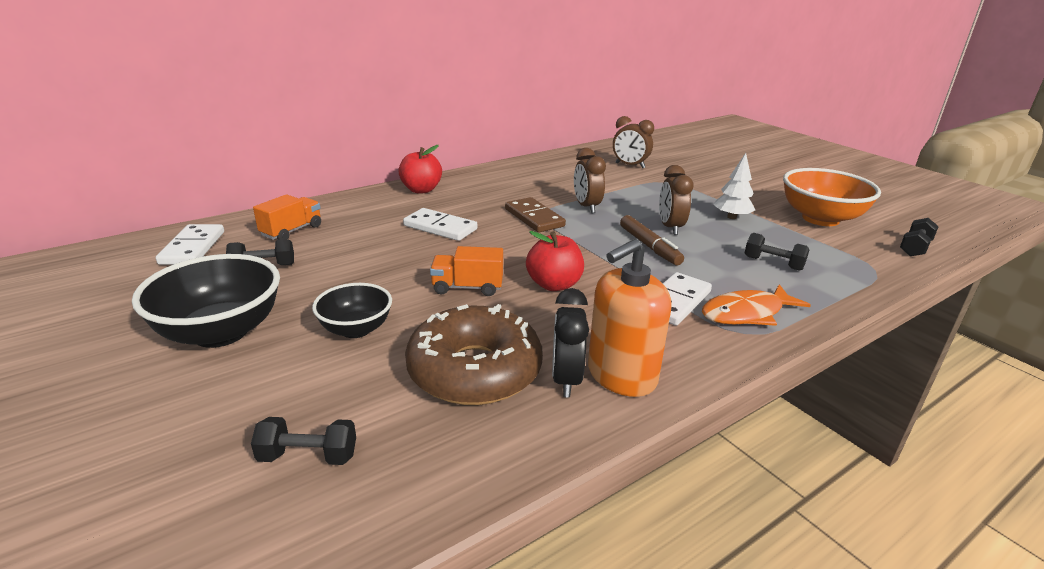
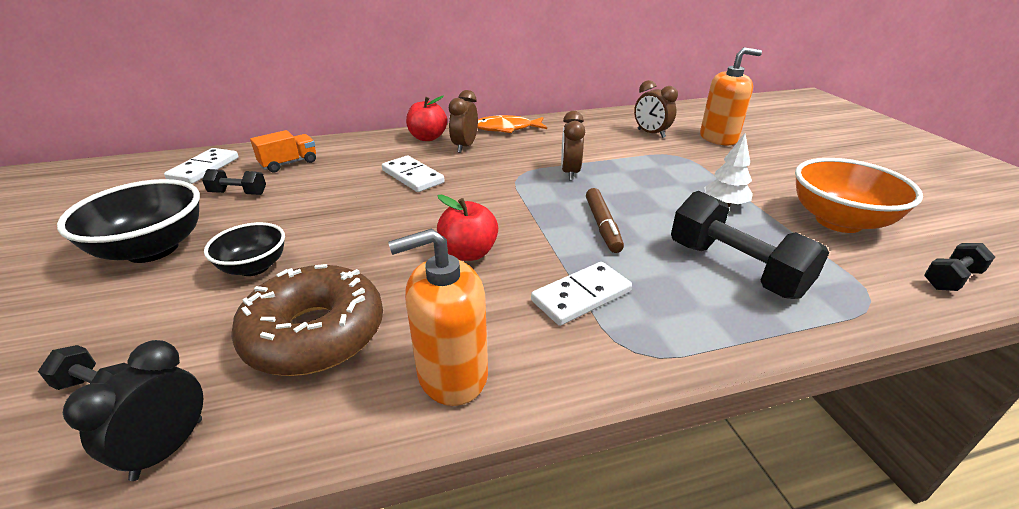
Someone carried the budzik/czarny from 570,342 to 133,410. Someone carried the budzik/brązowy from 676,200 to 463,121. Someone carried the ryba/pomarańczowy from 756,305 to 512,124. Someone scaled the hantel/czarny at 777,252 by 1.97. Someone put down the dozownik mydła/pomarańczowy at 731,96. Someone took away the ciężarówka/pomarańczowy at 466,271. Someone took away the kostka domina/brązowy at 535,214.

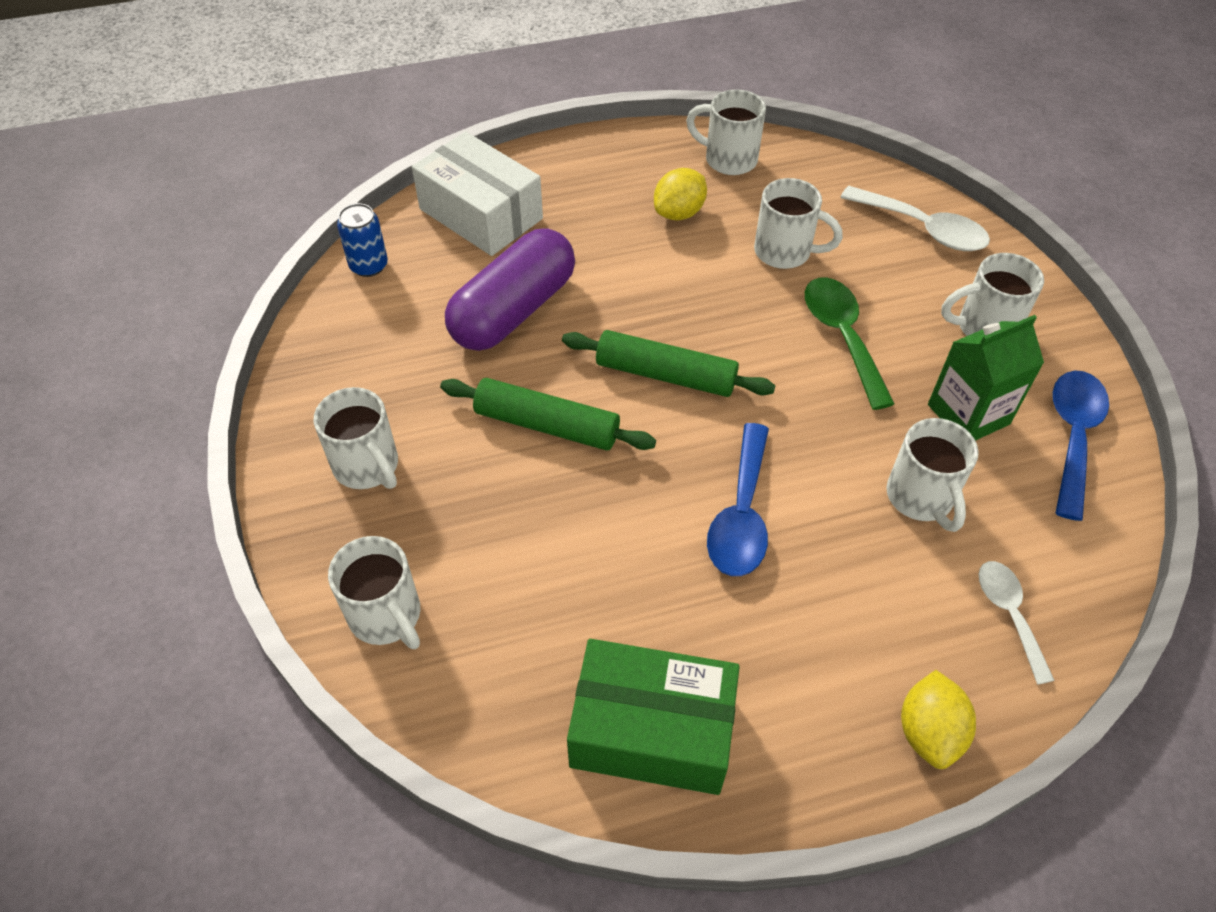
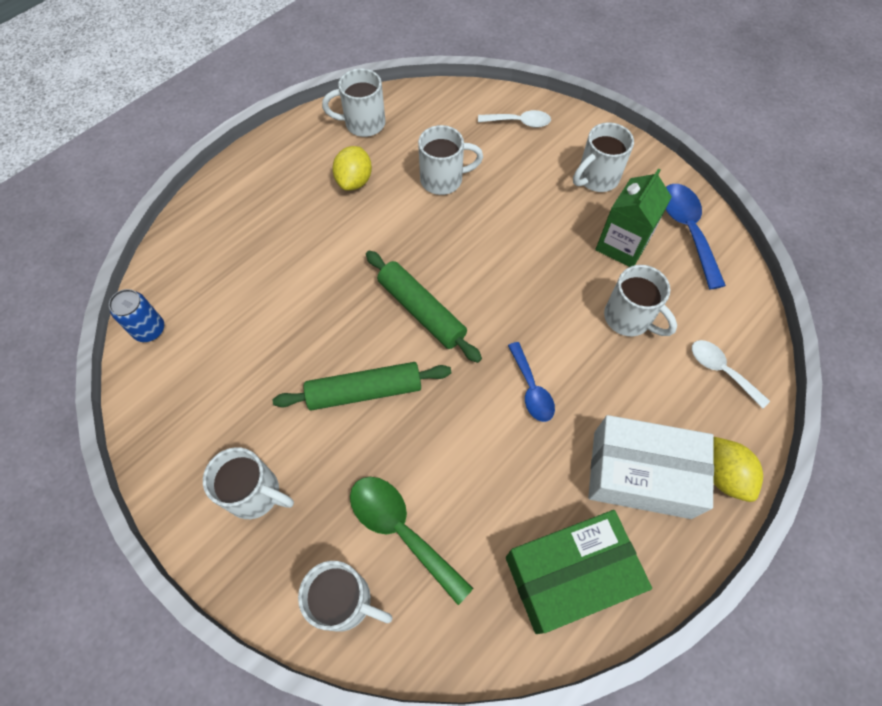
Someone carried the łyżka/zielony from 850,343 to 411,541. Someone rotated the wałek do ciasta/zielony at 668,363 by 60 degrees clockwise. Someone scaled the łyżka/biały at 915,218 by 0.65. Someone scaled the łyżka/niebieski at 738,499 by 0.65. Someone carried the pudełko/biały from 477,194 to 651,467. Someone took away the kapsułka/fioletowy at 510,289.

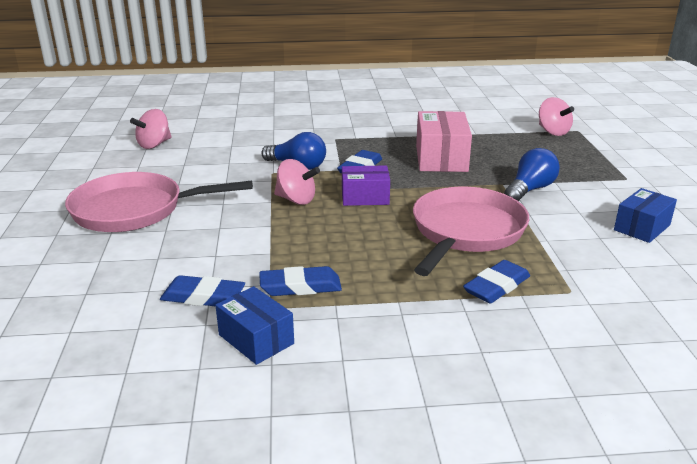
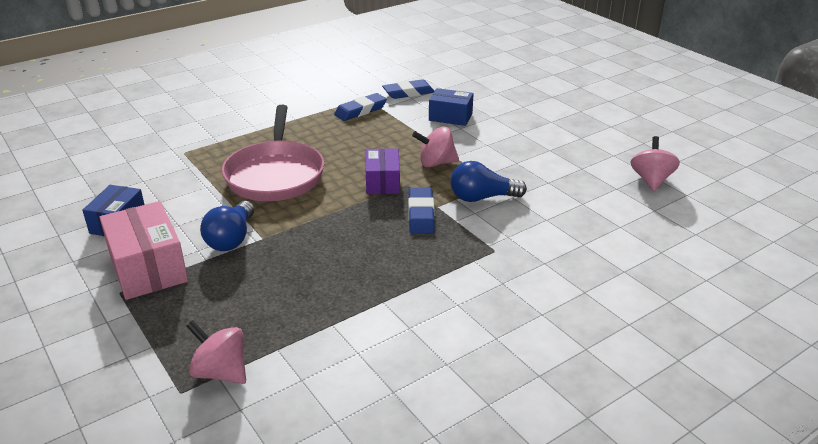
Someone carried the pudełko/różowy from 444,141 to 143,250. Someone rotated the pudełko/fioletowy at 366,185 by 60 degrees counterclockwise. Someone carried the pudełko/niebieski from 254,325 to 451,107. Someone took away the patelnia/różowy at 159,202. Someone took away the gumka do mazania/niebieski at 496,282.

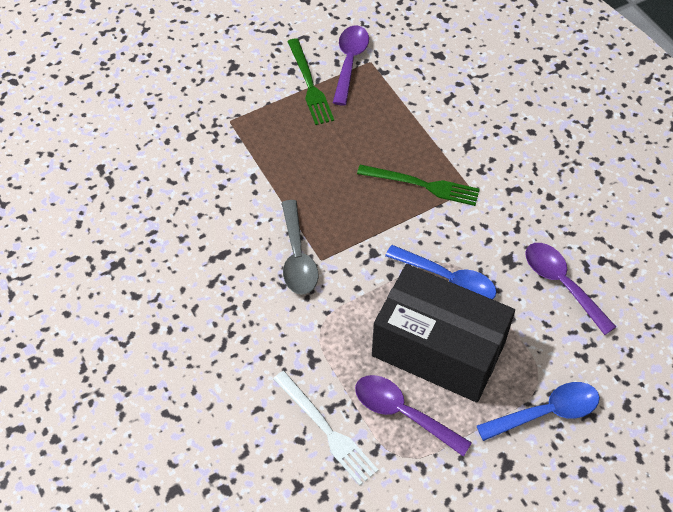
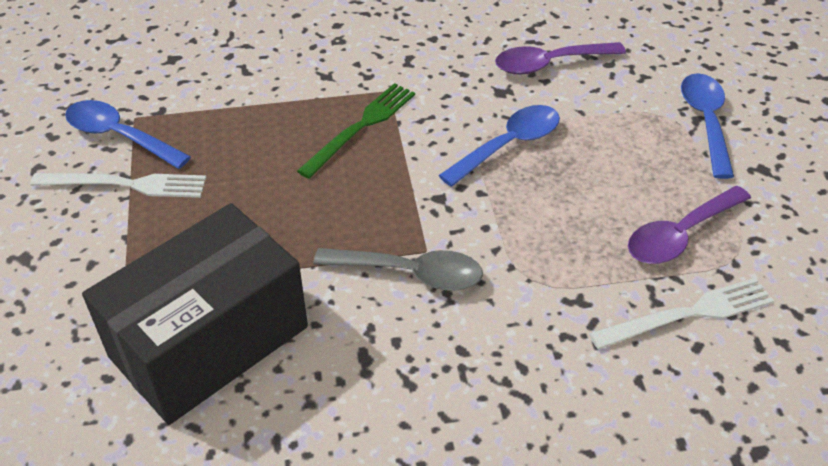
Someone repainted the widelec/zielony at 310,81, which became the widelec/biały at 118,185. Someone repainted the łyżka/fioletowy at 351,65, which became the łyżka/niebieski at 128,134. Someone carried the pudełko/czarny from 443,333 to 195,314.

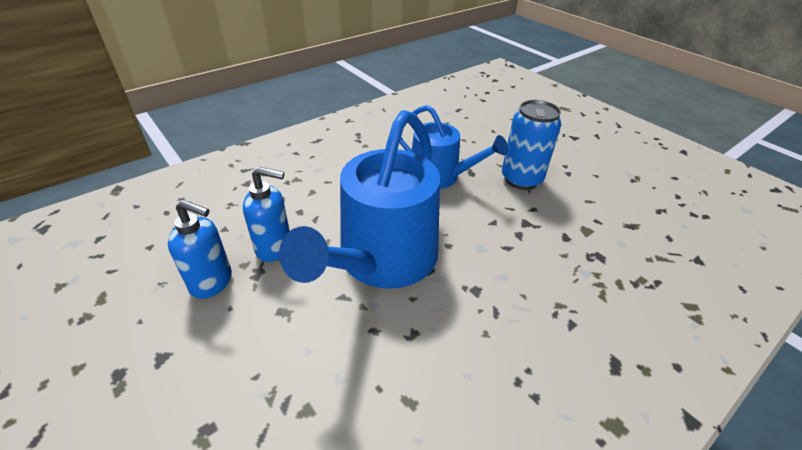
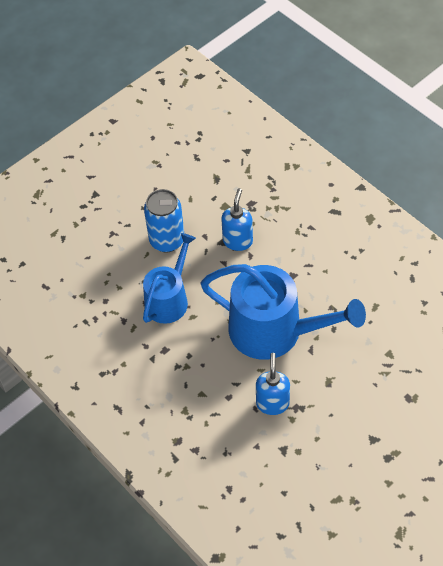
Someone carried the dozownik mydła/niebieski from 200,249 to 237,219.

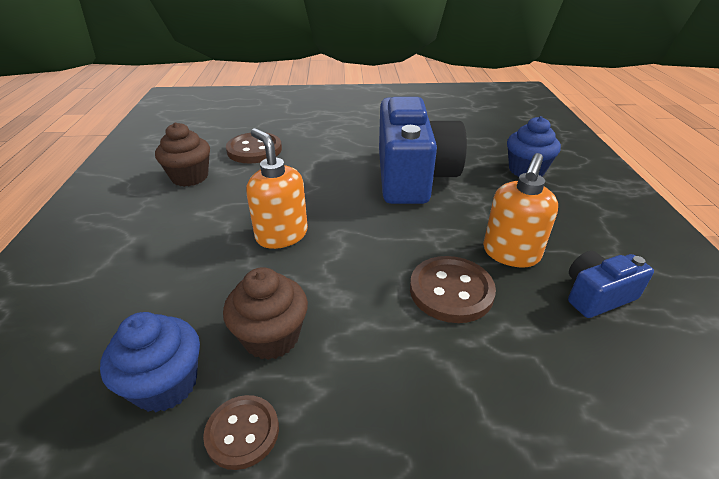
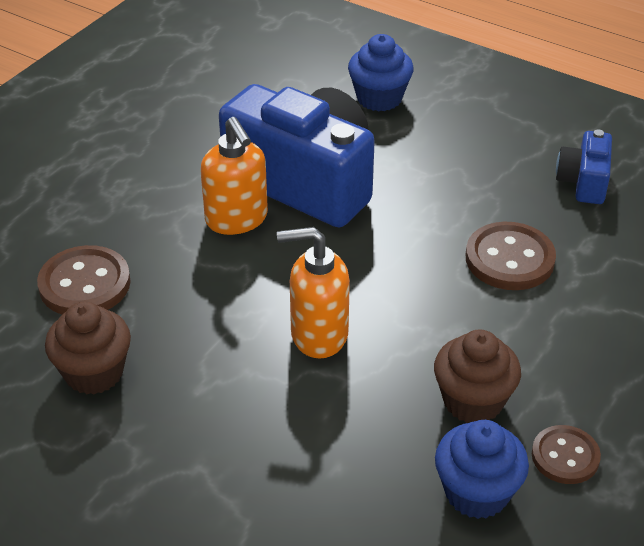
Someone carried the dozownik mydła/pomarańczowy from 520,210 to 234,176.

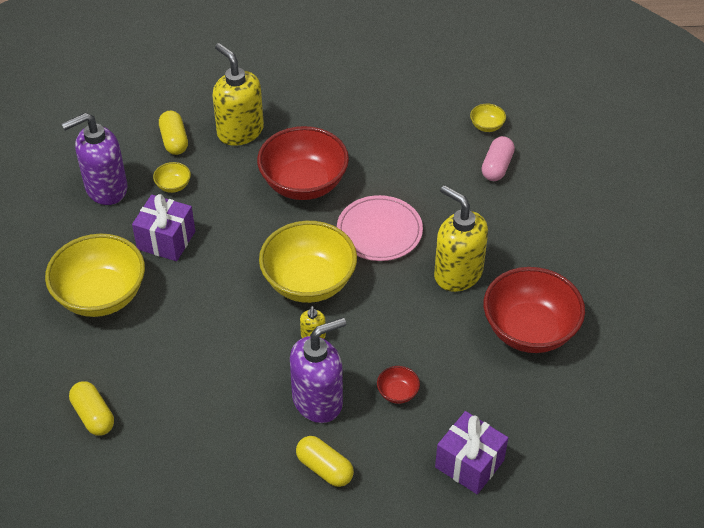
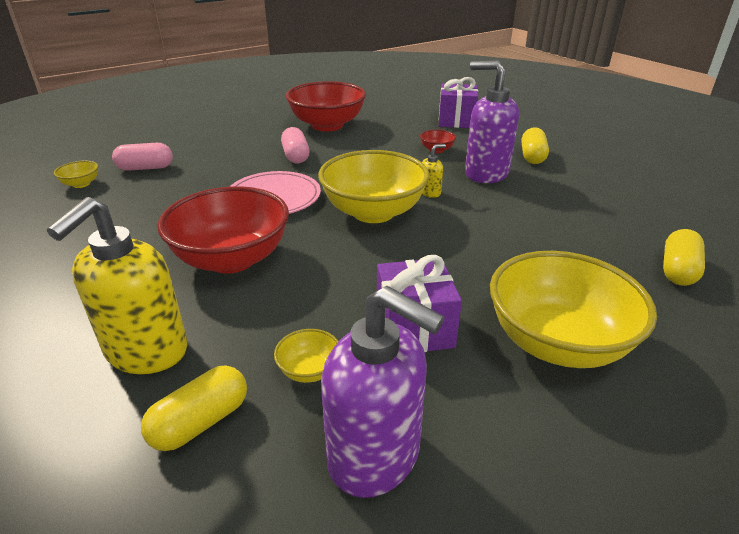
Someone swapped the dozownik mydła/żółty at 461,238 for the kapsułka/różowy at 295,145.

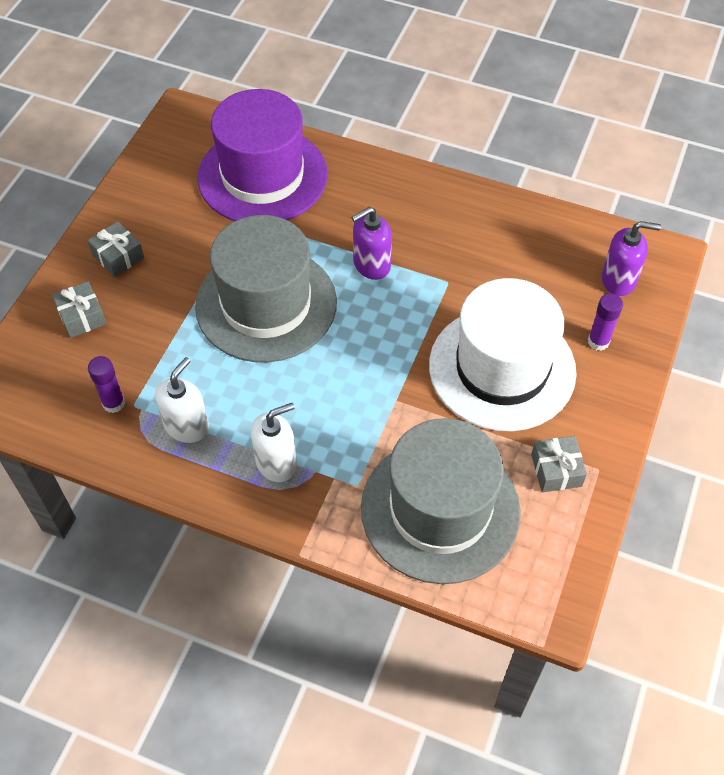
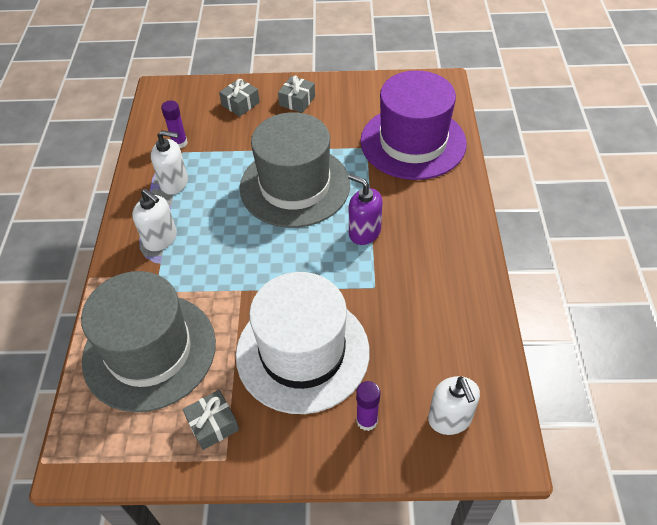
Someone repainted the dozownik mydła/fioletowy at 631,258, which became the dozownik mydła/biały at 454,405.

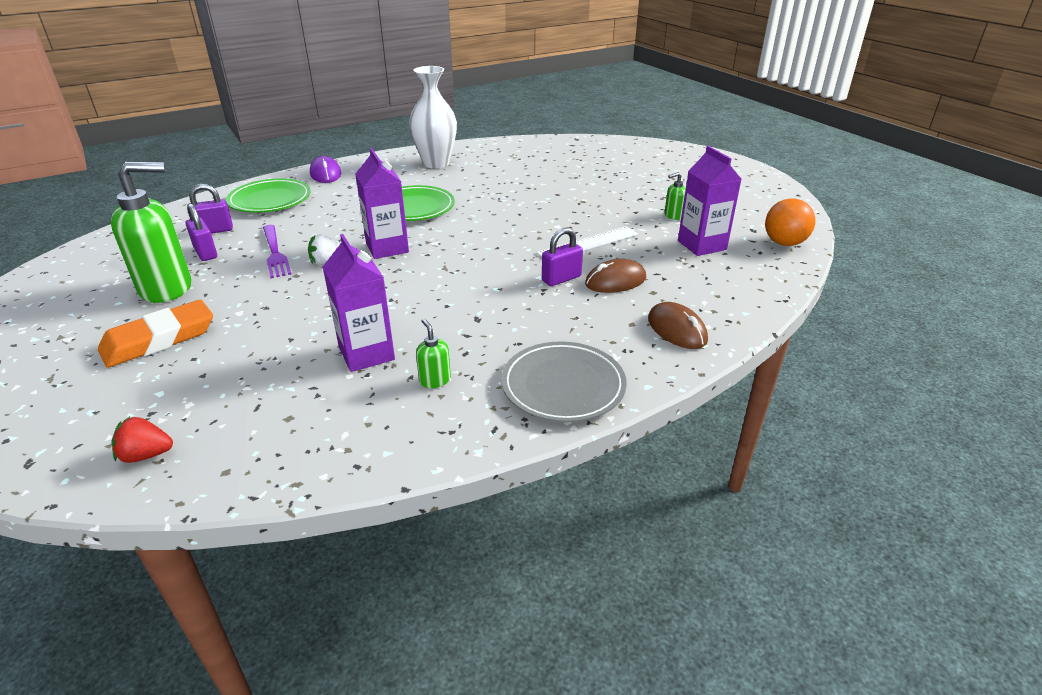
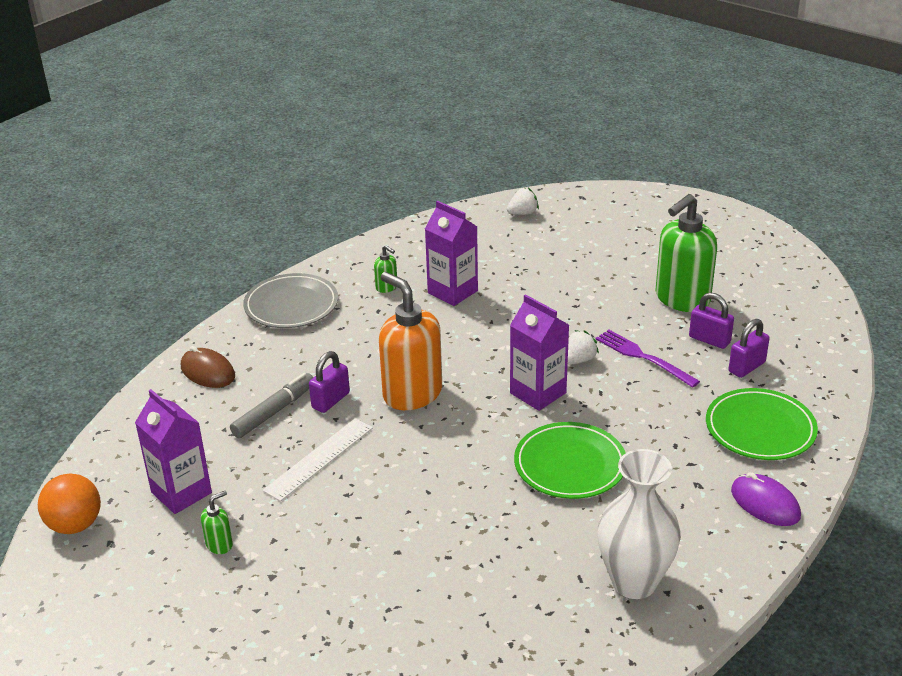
Someone swapped the myszka/brązowy at 615,276 for the flamaster/szary at 272,405. Someone put down the dozownik mydła/pomarańczowy at 410,341. Someone repainted the truskawka/czerwony at 142,439, which became the truskawka/biały at 523,201. Someone took away the gumka do mazania/pomarańczowy at 155,334.

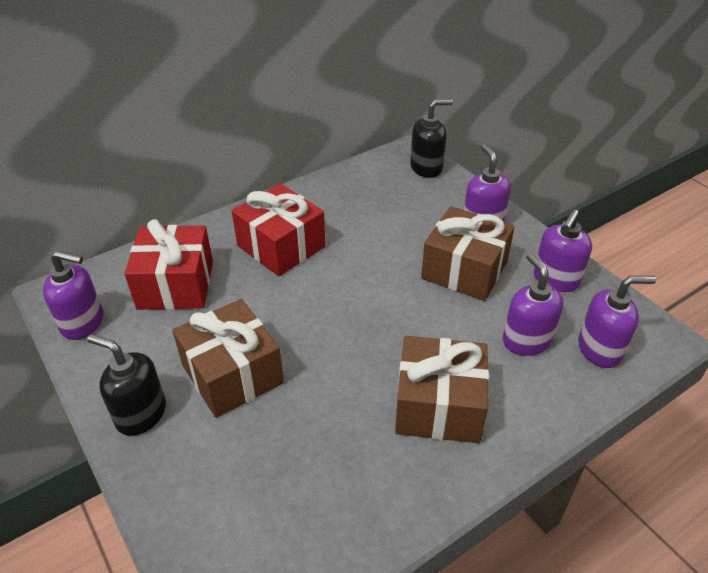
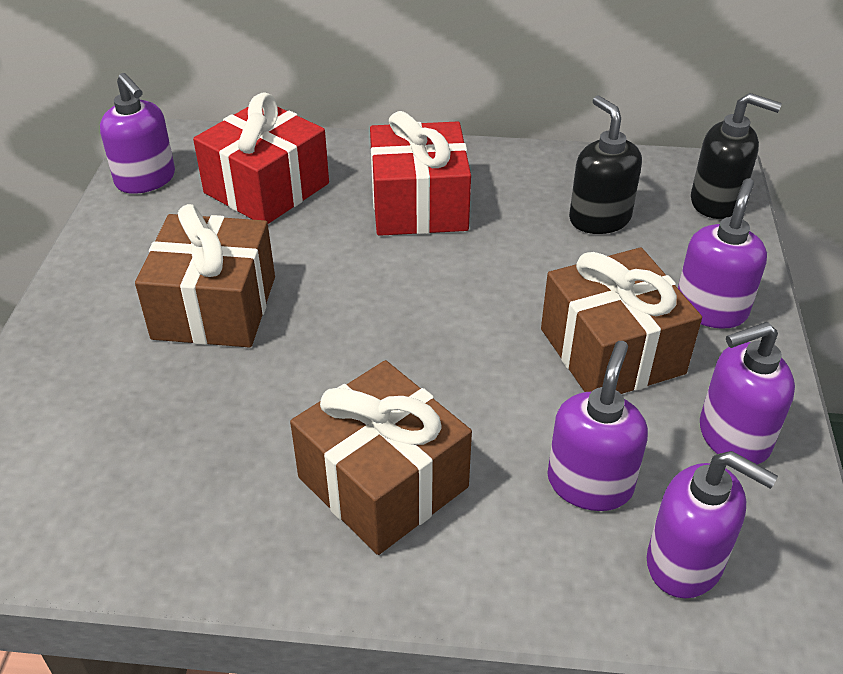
Someone carried the dozownik mydła/czarny from 126,385 to 605,165.

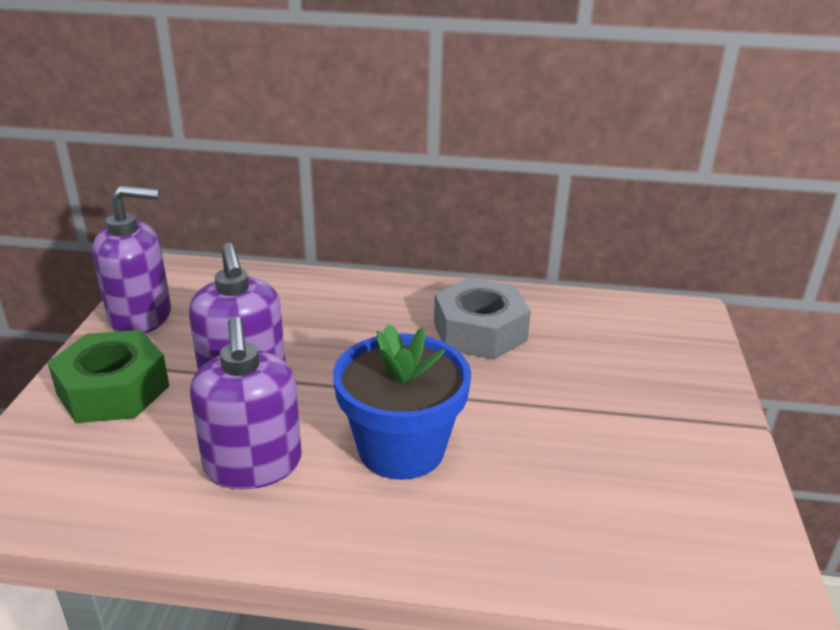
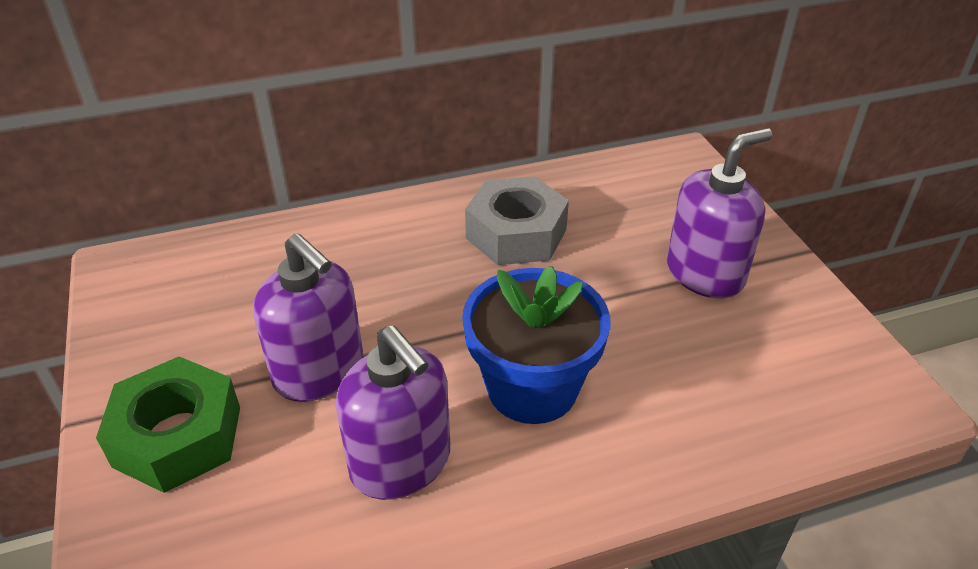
Someone carried the dozownik mydła/fioletowy from 131,259 to 719,213.

